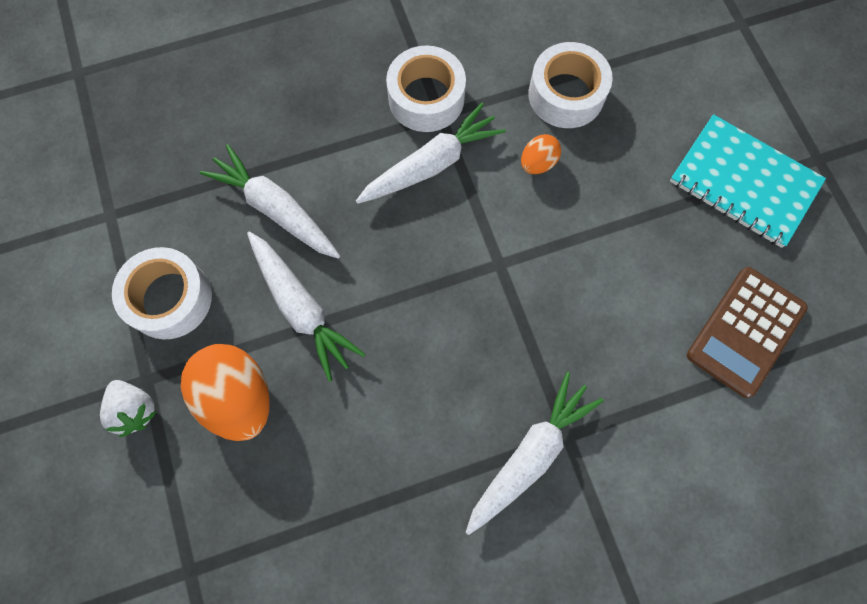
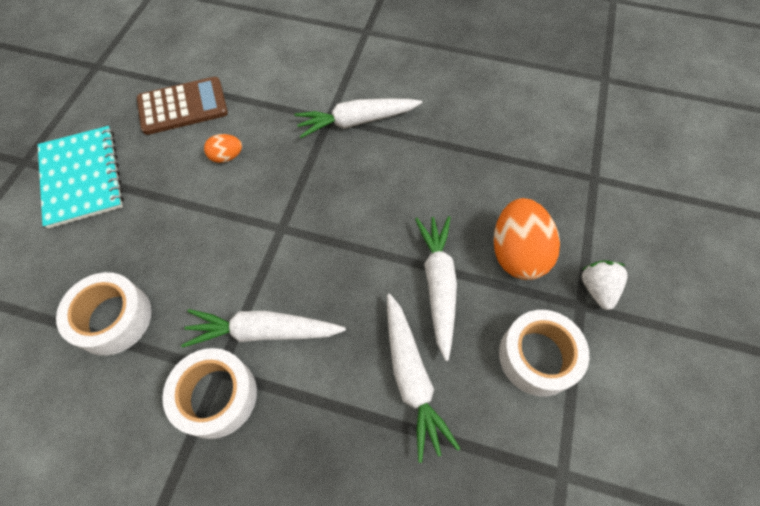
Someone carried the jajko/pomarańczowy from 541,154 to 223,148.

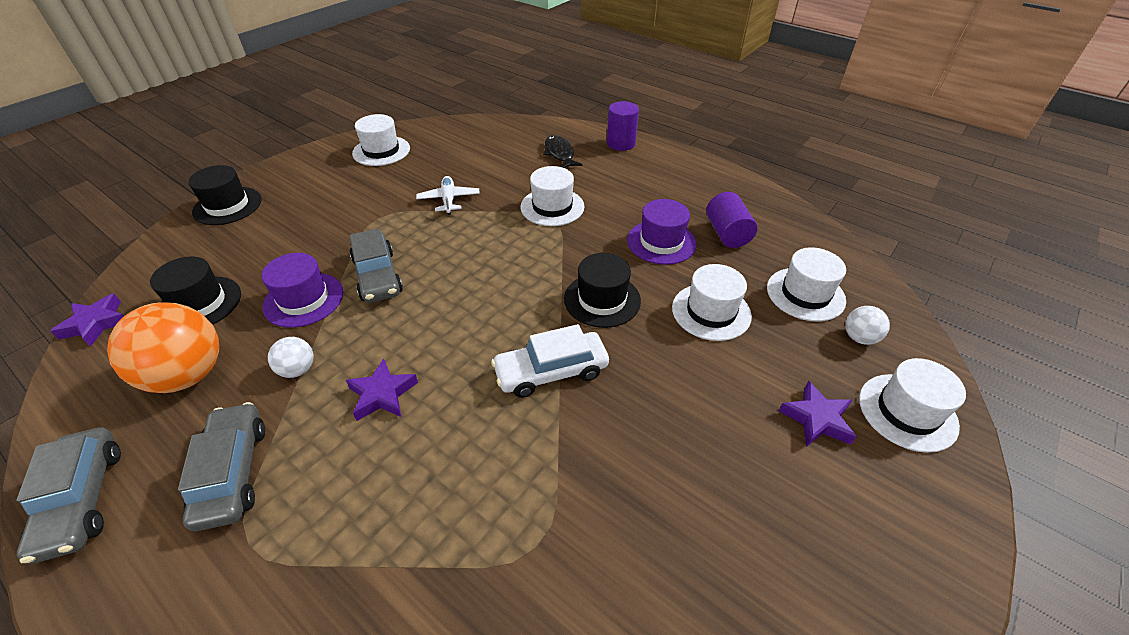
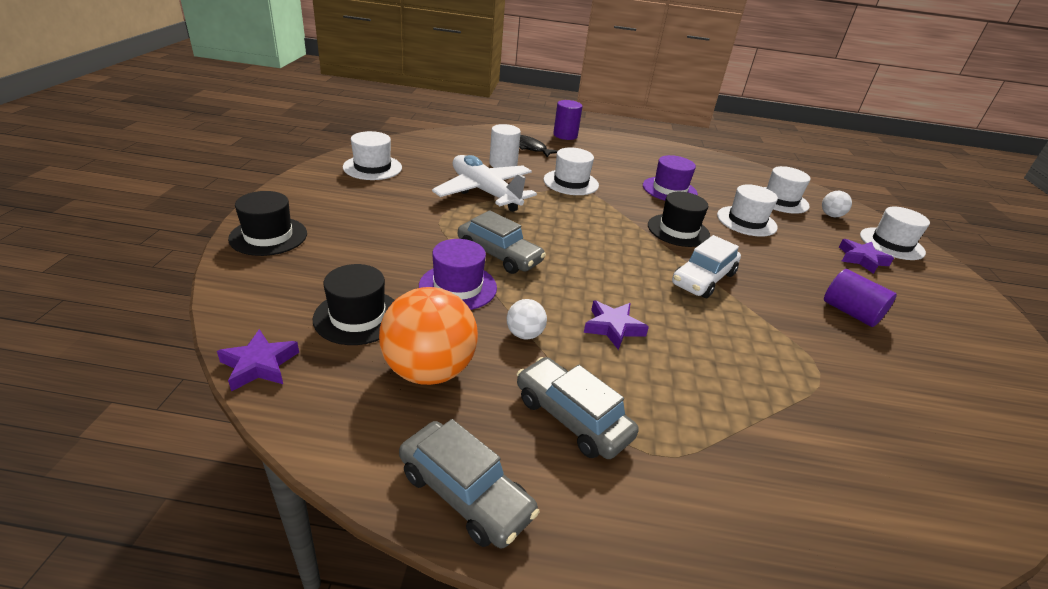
Someone scaled the samolot/biały at 448,195 by 1.92. Someone put down the walec/biały at 505,146. Someone carried the walec/fioletowy from 731,220 to 860,298.

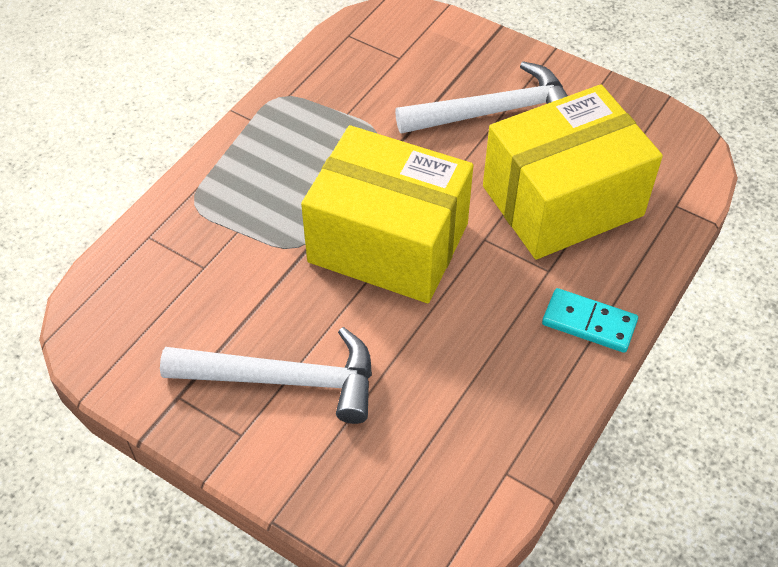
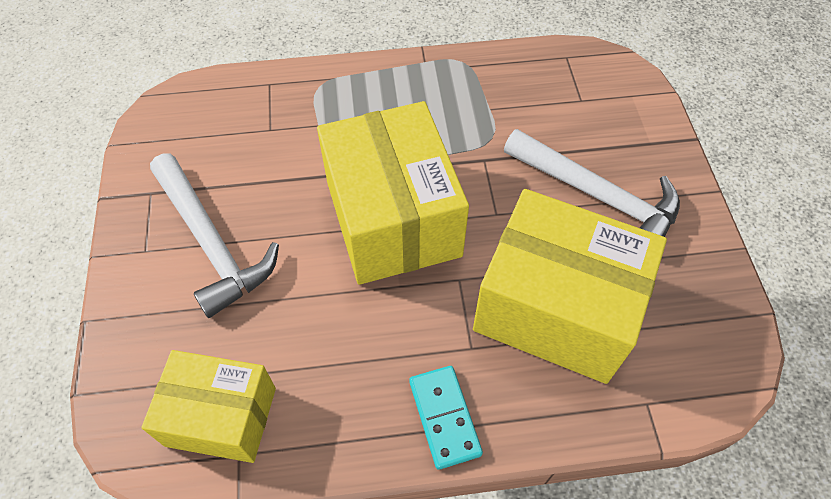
Someone put down the pudełko/żółty at 208,406.

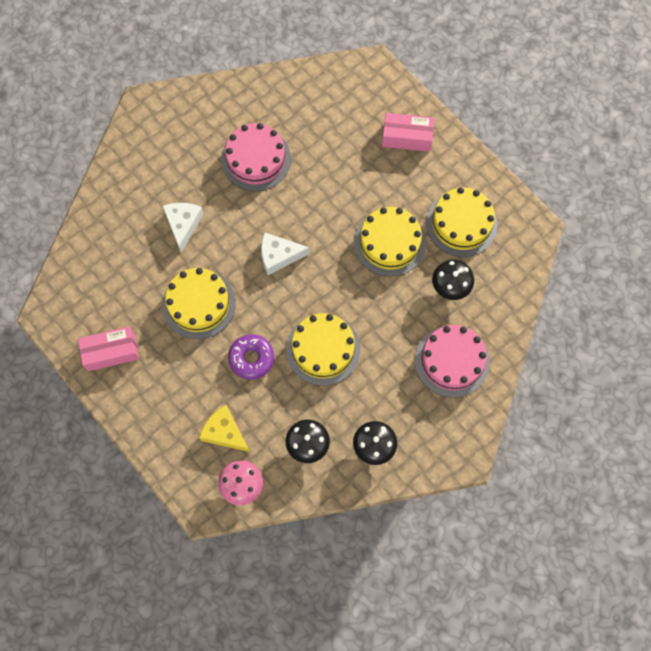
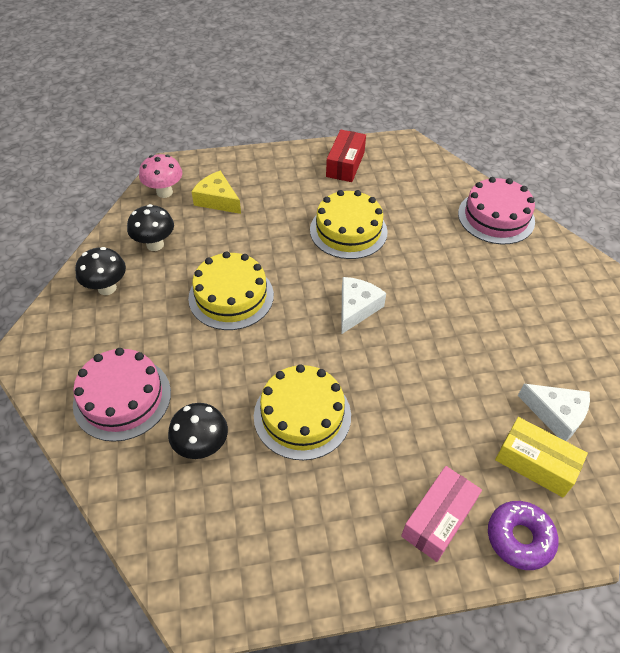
Someone rotated the ser/żółty at 224,428 by 120 degrees counterclockwise. Someone repainted the pudełko/różowy at 108,349, which became the pudełko/czerwony at 346,155. Someone carried the tort/różowy from 256,157 to 496,210. Someone carried the donut/fioletowy from 251,357 to 523,535. Someone put down the pudełko/żółty at 541,457. Someone carried the ser/biały from 183,227 to 554,412. Someone took away the tort/żółty at 462,222.

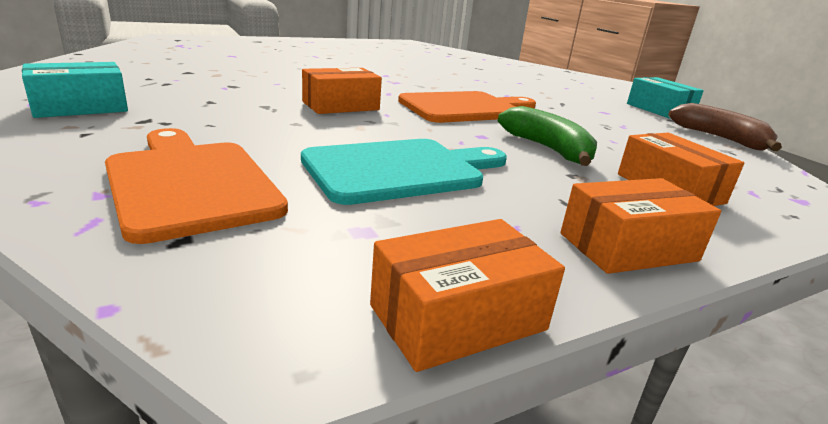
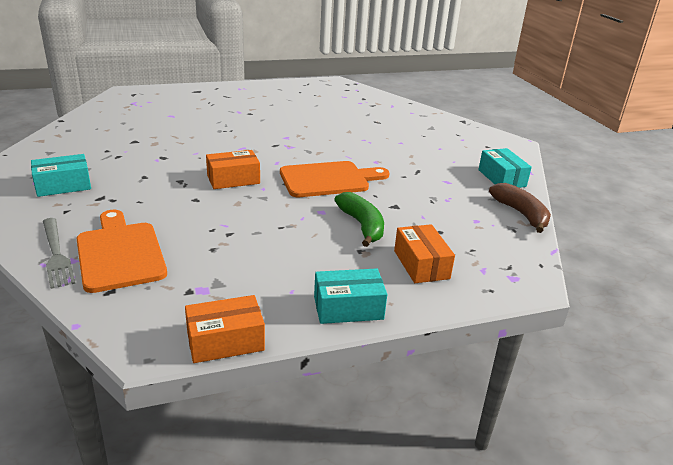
Someone put down the widelec/szary at 59,253. Someone repainted the pudełko/pomarańczowy at 640,226, which became the pudełko/turkusowy at 350,296. Someone took away the deska do krojenia/turkusowy at 404,172.

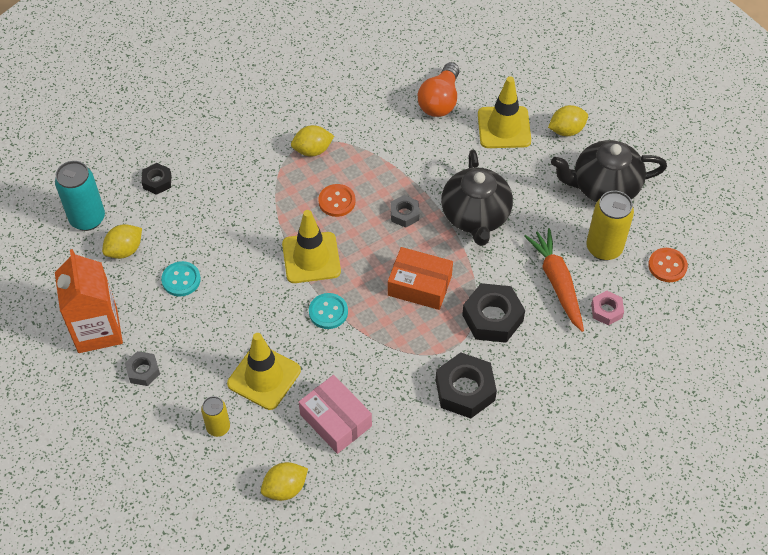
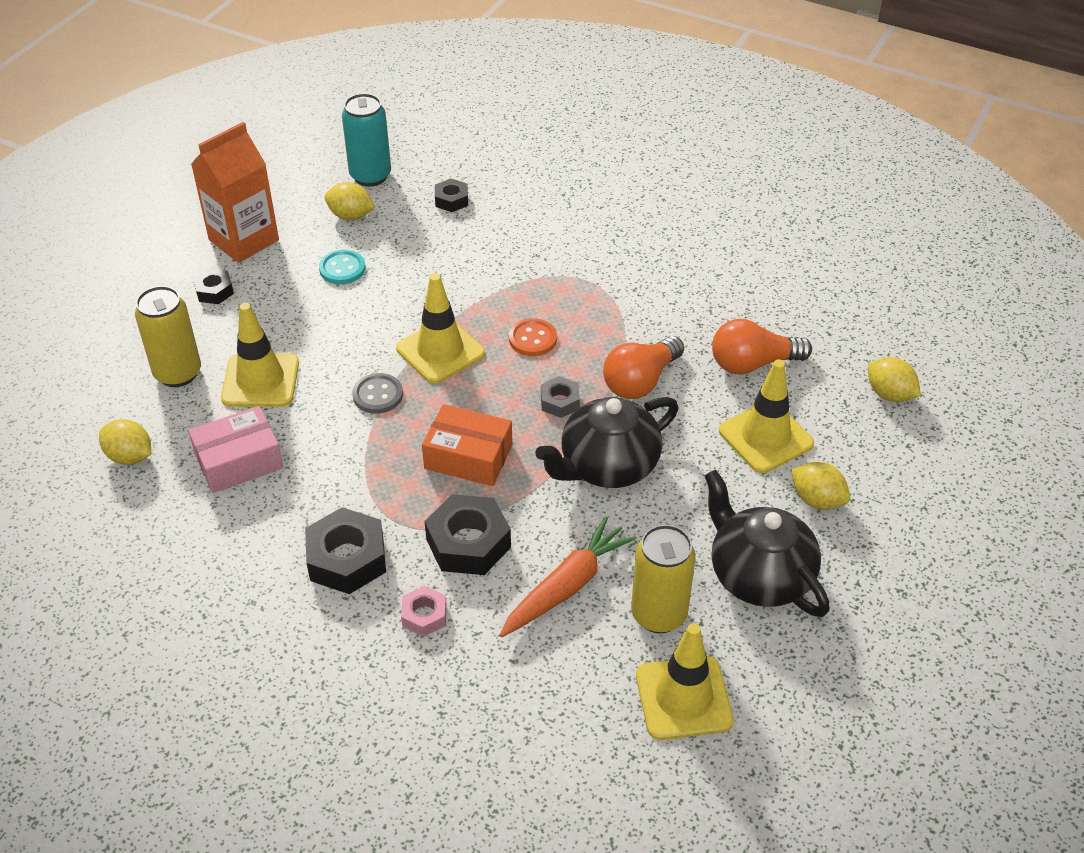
Someone scaled the puszka/żółty at 215,416 by 1.69. Someone rotated the pudełko/różowy at 335,414 by 45 degrees clockwise. Someone repainted the nakrętka/szary at 142,368, which became the nakrętka/czarny at 213,286. Someone repainted the guzik/turkusowy at 328,311, which became the guzik/szary at 377,393. Someone carried the nakrętka/różowy from 607,308 to 424,611. Someone rotated the pudełko/pomarańczowy at 420,278 by 60 degrees counterclockwise. Someone put down the żarówka/pomarańczowy at 643,367. Someone swapped the guzik/pomarańczowy at 668,265 for the pachołek/żółty at 685,681. Someone carried the cytryna/żółty from 312,141 to 894,379.

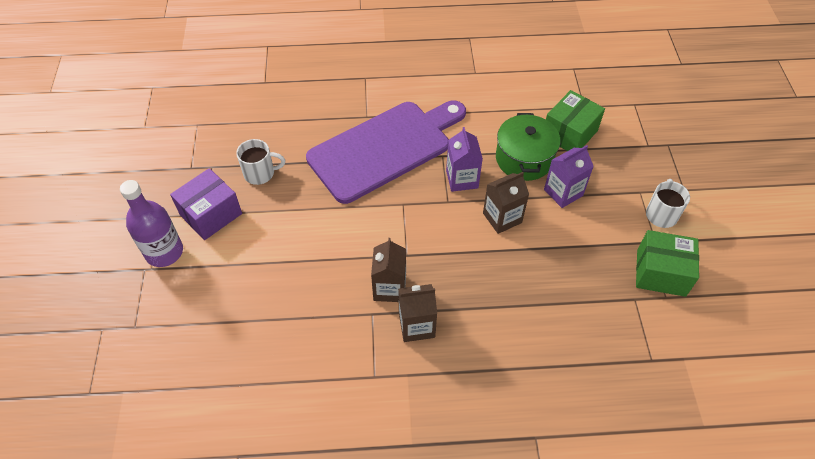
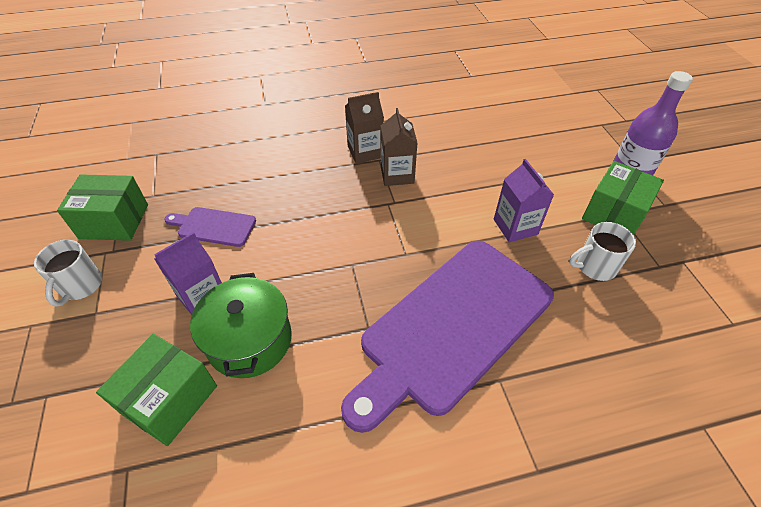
Someone put down the deska do krojenia/fioletowy at 210,227. Someone carried the karton mleka/fioletowy from 464,159 to 524,201. Someone repainted the pudełko/fioletowy at 206,204, which became the pudełko/zielony at 623,198. Someone took away the karton mleka/brązowy at 506,203.

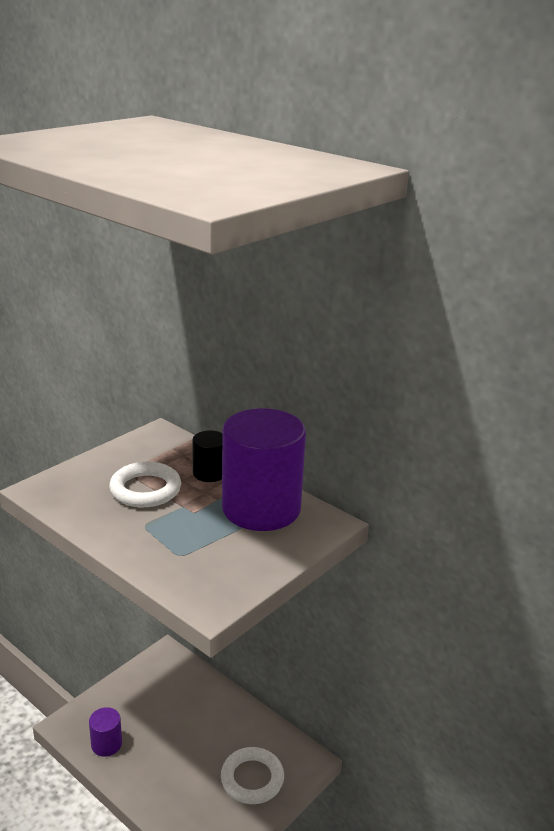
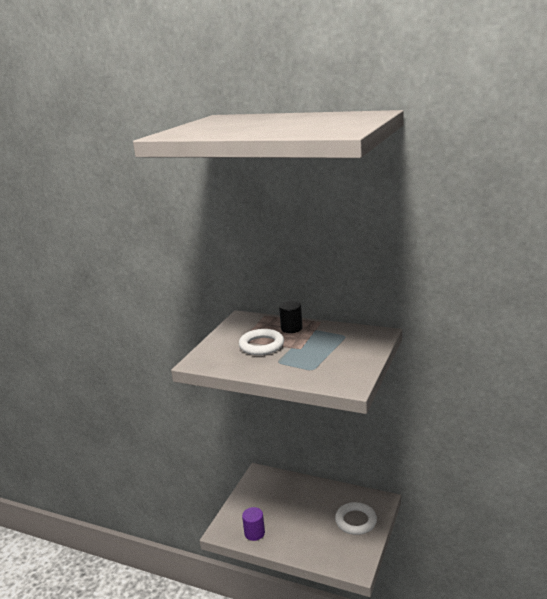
Someone took away the walec/fioletowy at 264,469.

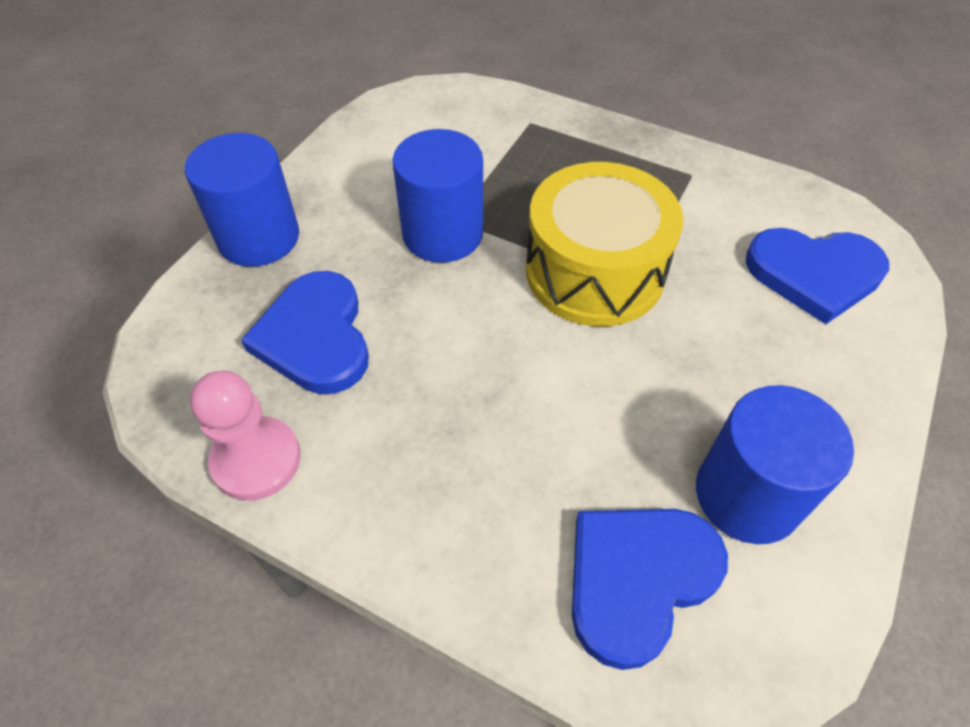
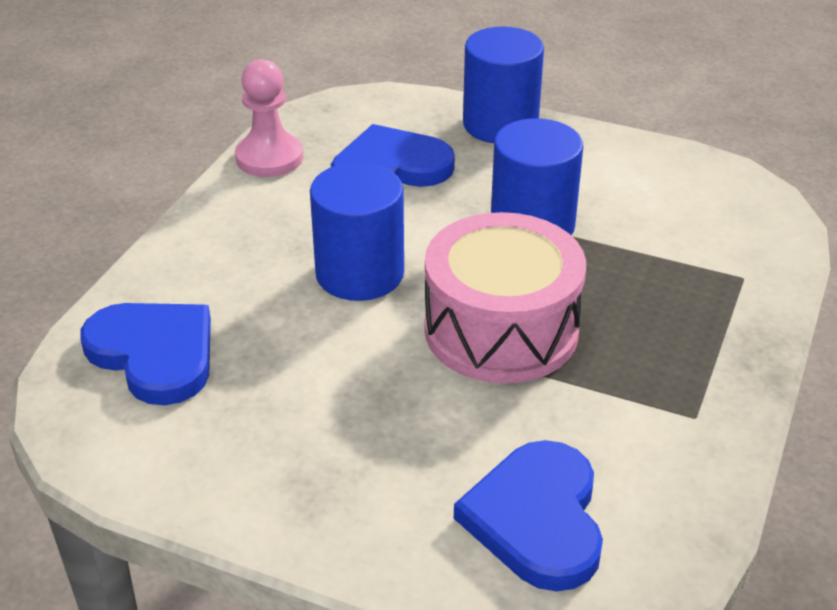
Someone carried the walec/niebieski from 775,464 to 357,231. Someone repainted the bęben/żółty at 604,244, which became the bęben/różowy at 505,298.

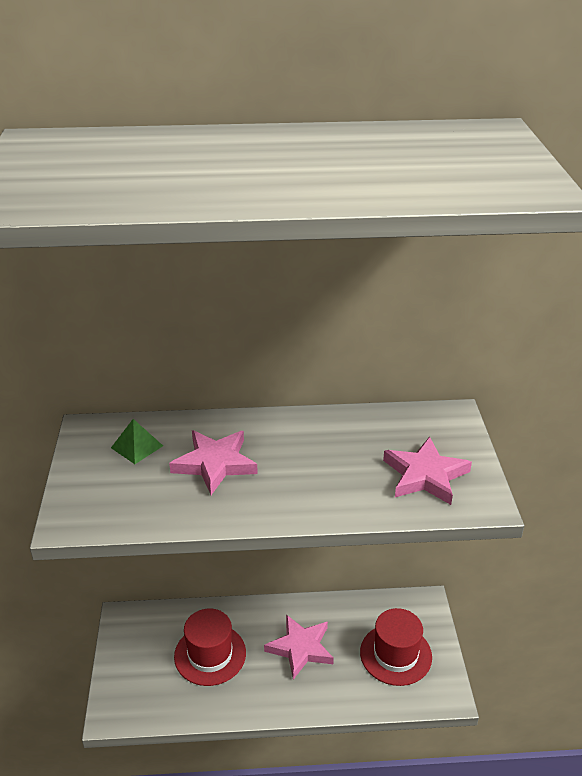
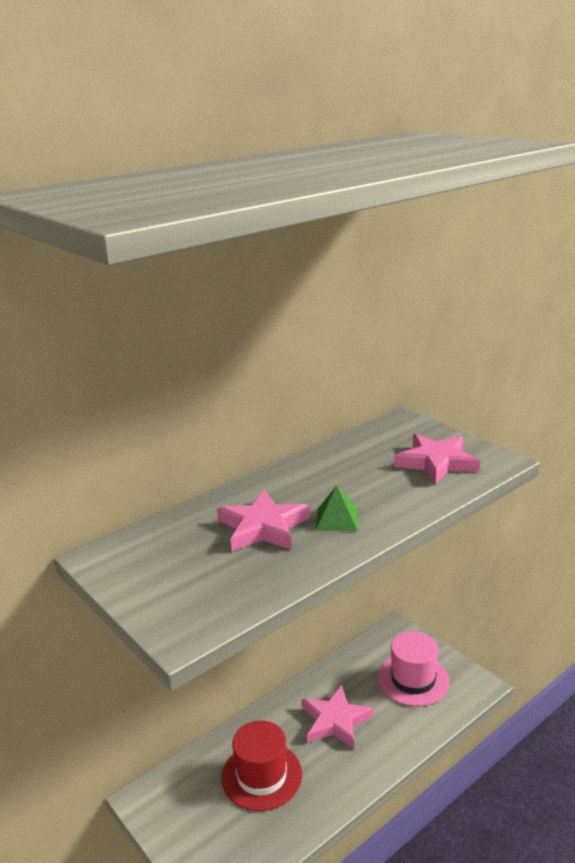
Someone carried the piramida/zielony from 137,441 to 337,508. Someone repainted the kapelusz/czerwony at 396,647, which became the kapelusz/różowy at 414,669.

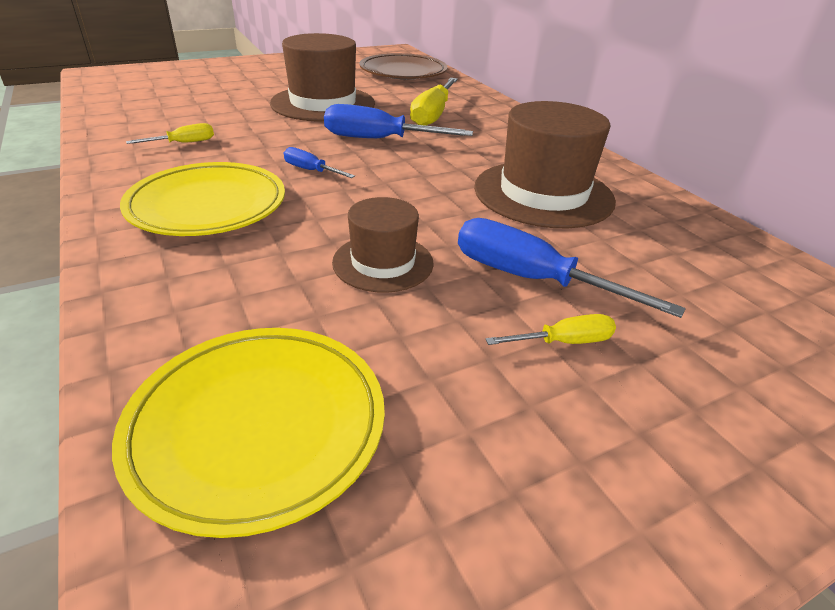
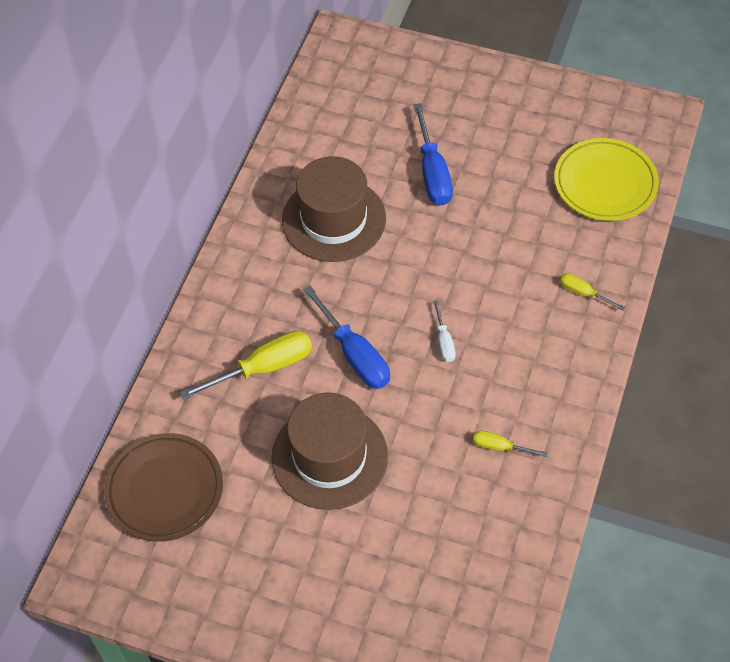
Someone repainted the śrubokręt/niebieski at 319,162, which became the śrubokręt/biały at 444,331. Someone carried the śrubokręt/żółty from 551,329 to 592,291. Someone took away the talerz/żółty at 202,199. Someone took away the kapelusz/brązowy at 383,245.

